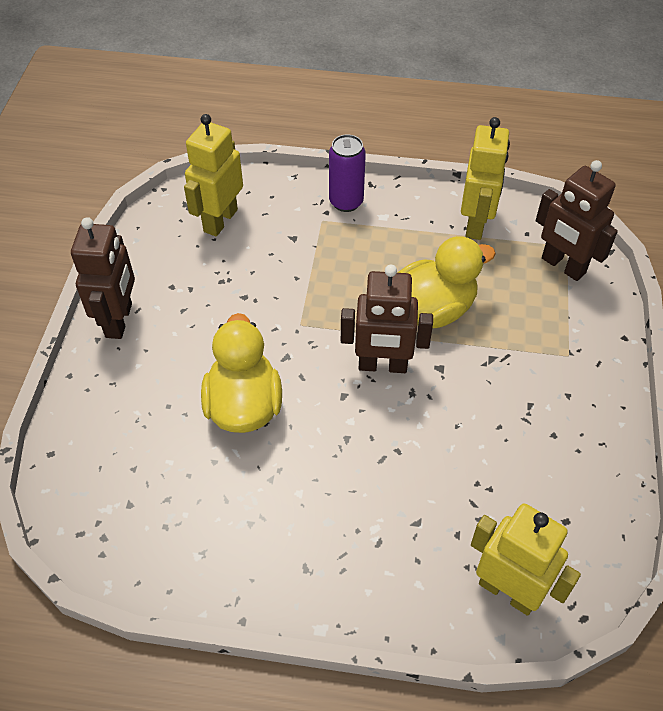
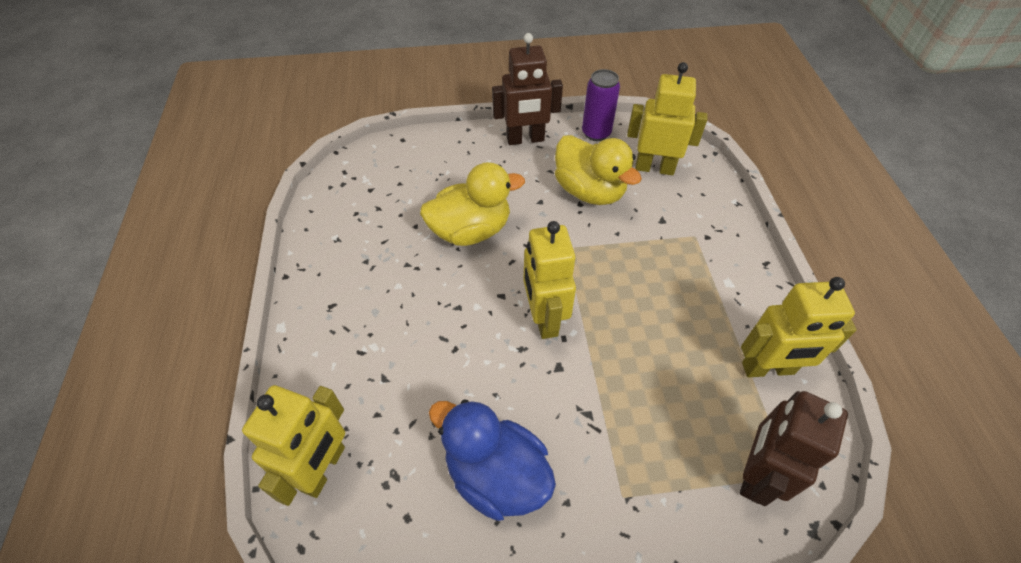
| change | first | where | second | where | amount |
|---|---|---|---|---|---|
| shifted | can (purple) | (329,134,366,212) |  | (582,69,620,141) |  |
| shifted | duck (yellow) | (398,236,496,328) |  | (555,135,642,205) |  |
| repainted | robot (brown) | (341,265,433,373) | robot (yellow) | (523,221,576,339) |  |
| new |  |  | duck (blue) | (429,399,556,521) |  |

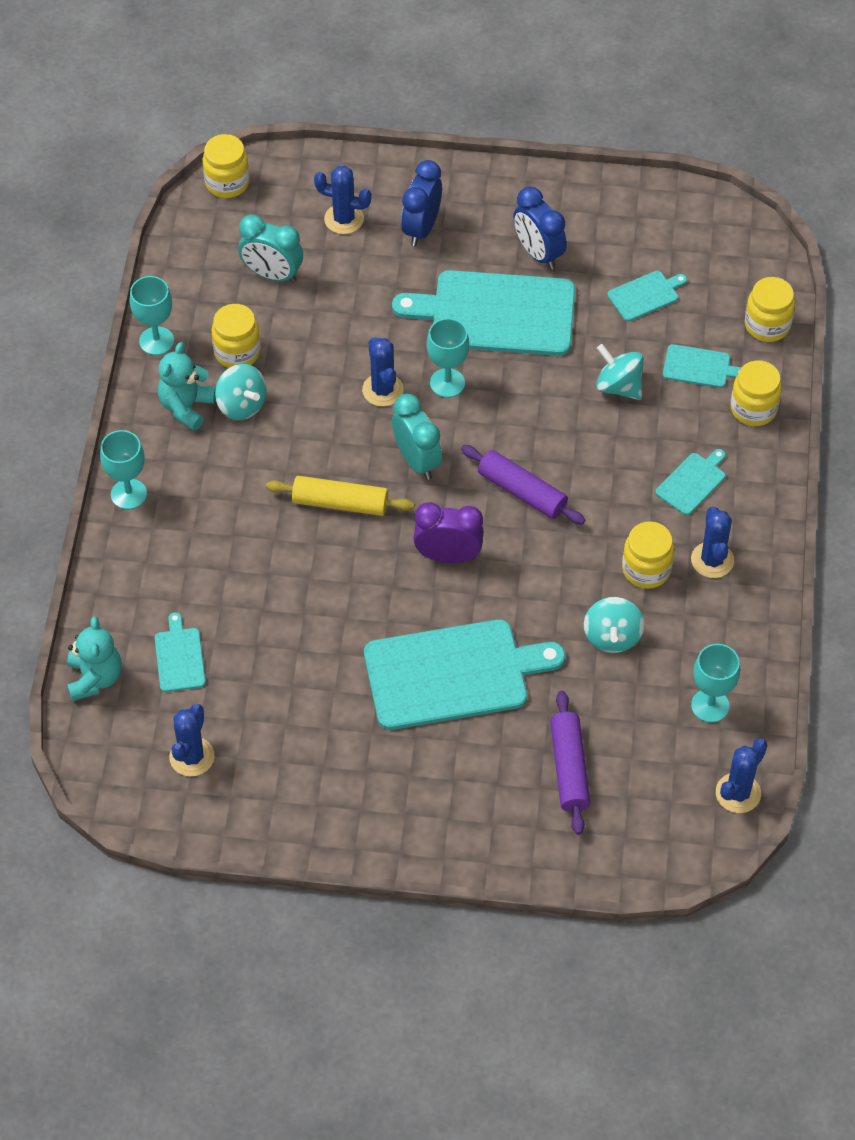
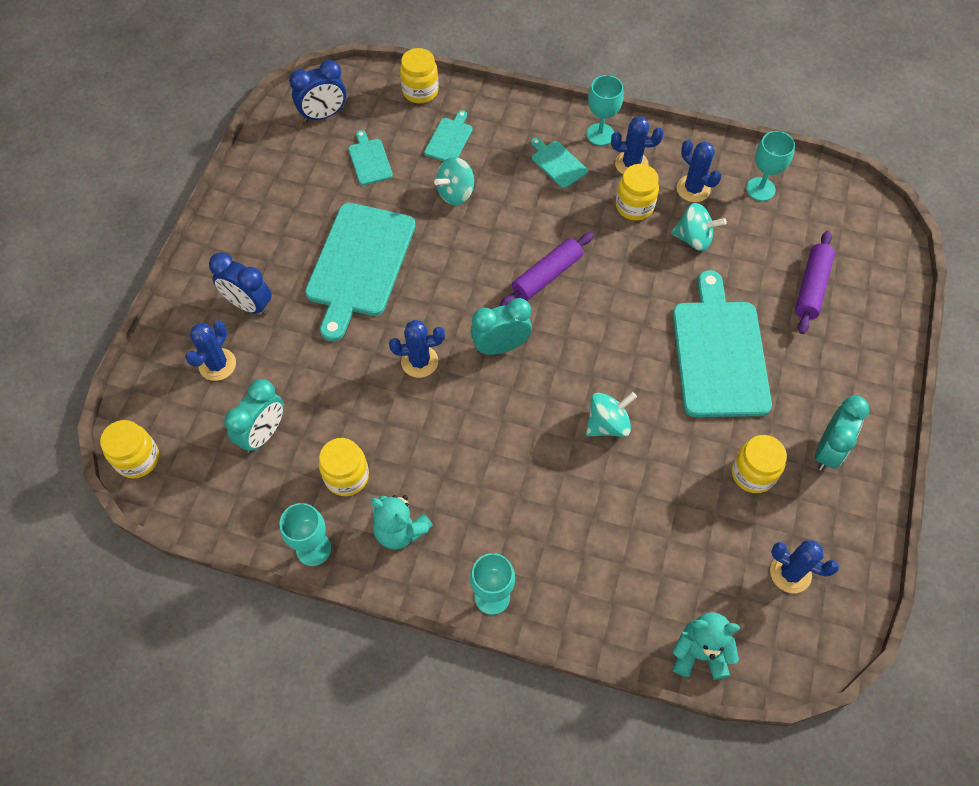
| change | first | where | second | where | amount |
|---|---|---|---|---|---|
| shifted | clock (blue) | (513,186,567,269) |  | (289,60,346,122) |  |
| shifted | goblet (turquoise) | (427,318,469,398) |  | (586,75,624,146) |  |
| shifted | jar (yellow) | (730,360,782,426) |  | (732,435,787,493) |  |
| shifted | spinning top (turquoise) | (215,364,267,420) |  | (586,392,637,437) |  |
| gone | rolling pin (yellow) | (266,476,415,516) |  |  |  |
| gone | clock (purple) | (413,502,484,563) |  |  |  |
| gone | cutting board (turquoise) | (155,612,206,692) |  |  |  |
| rotated | rolling pin (purple) | (550,691,590,835) |  | (795,231,835,334) | 75 degrees counterclockwise |
| shifted | cactus (blue) | (716,739,767,813) |  | (676,140,721,202) |  |
| new |  |  | clock (turquoise) | (815,396,870,471) |  |

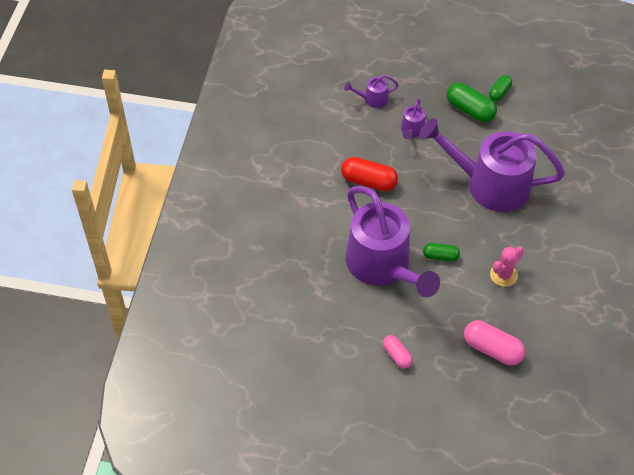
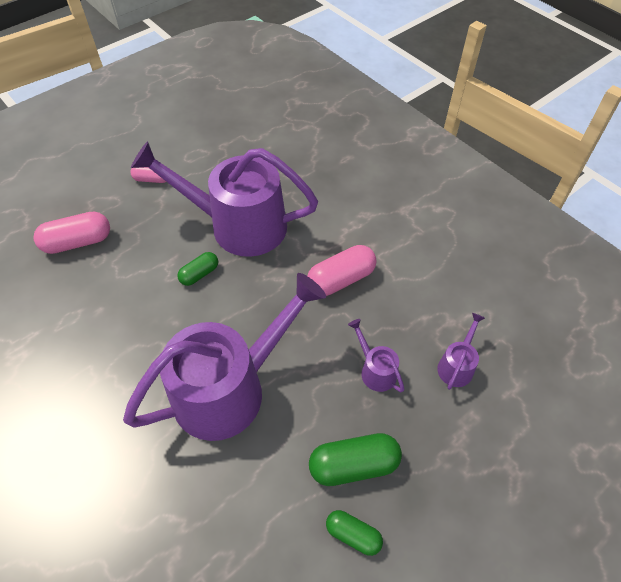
| change | first | where | second | where | amount |
|---|---|---|---|---|---|
| rotated | capsule (green) | (489,75,512,101) |  | (326,510,383,556) | 45 degrees counterclockwise |
| repainted | capsule (red) | (341,157,398,191) | capsule (pink) | (307,245,377,296) |  |
| gone | cactus (pink) | (490,246,524,287) |  |  |  |

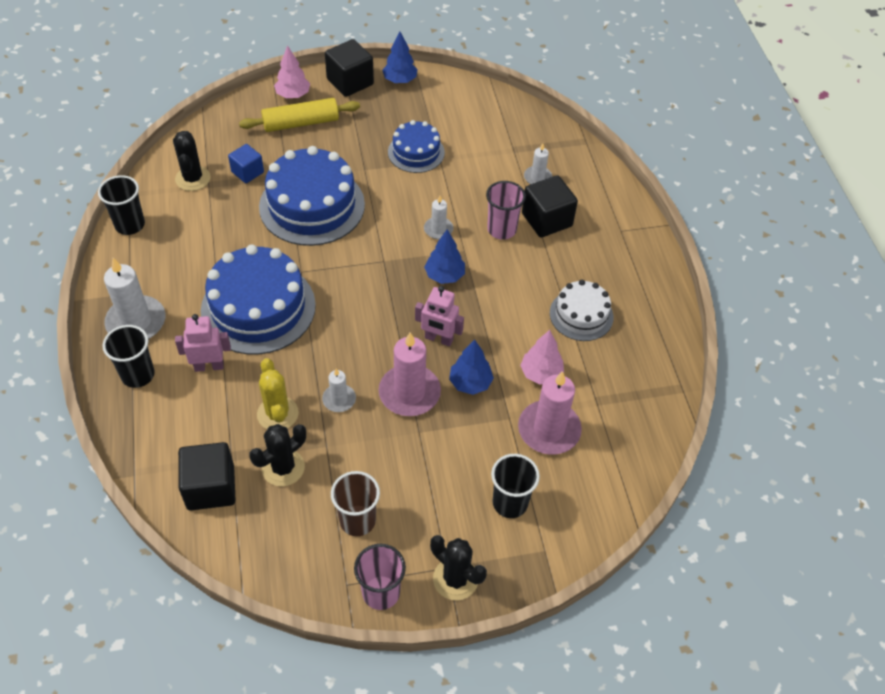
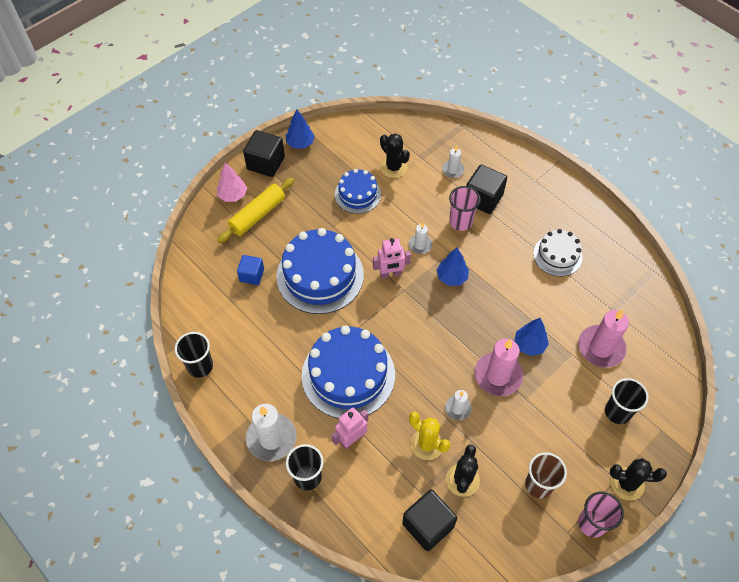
| change | first | where | second | where | amount |
|---|---|---|---|---|---|
| shifted | cactus (black) | (173,131,211,191) |  | (380,133,410,178) |  |
| shifted | robot (pink) | (415,286,464,346) |  | (373,238,411,279) |  |
| gone | tree (pink) | (520,330,564,384) |  |  |  |

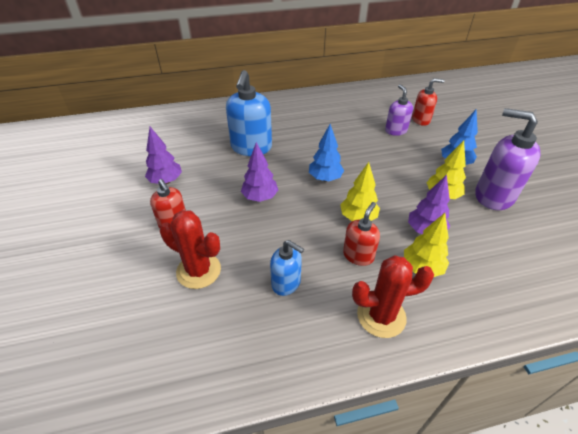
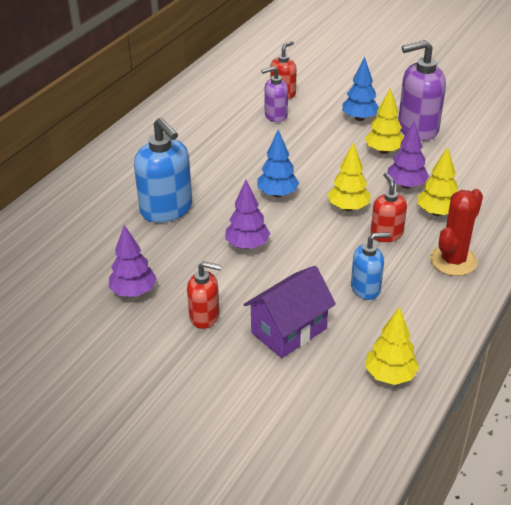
| change | first | where | second | where | amount |
|---|---|---|---|---|---|
| rotated | soap dispenser (purple) | (385,84,413,136) |  | (261,66,288,122) | 45 degrees counterclockwise |
| swapped | cactus (red) | (160,210,221,289) | house (purple) | (244,266,336,358) |  |
| new |  |  | tree (yellow) | (365,307,419,385) |  |

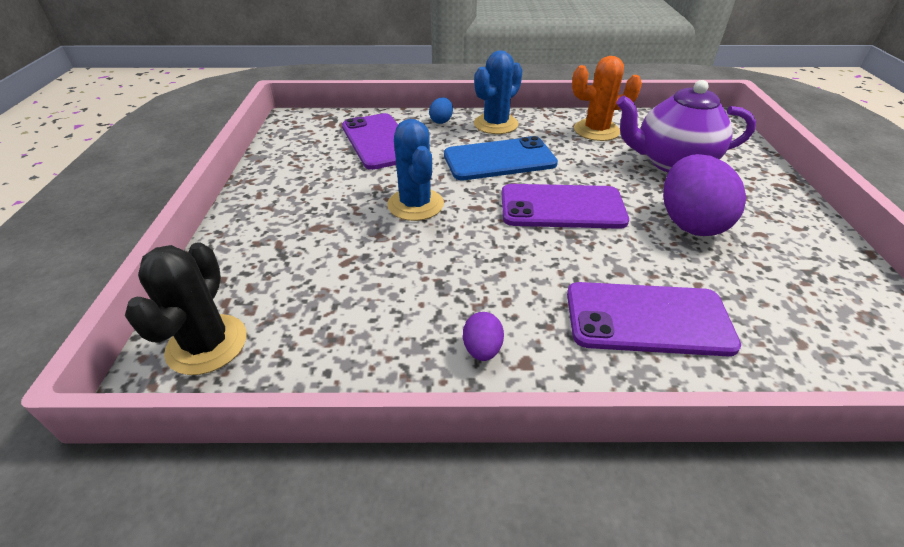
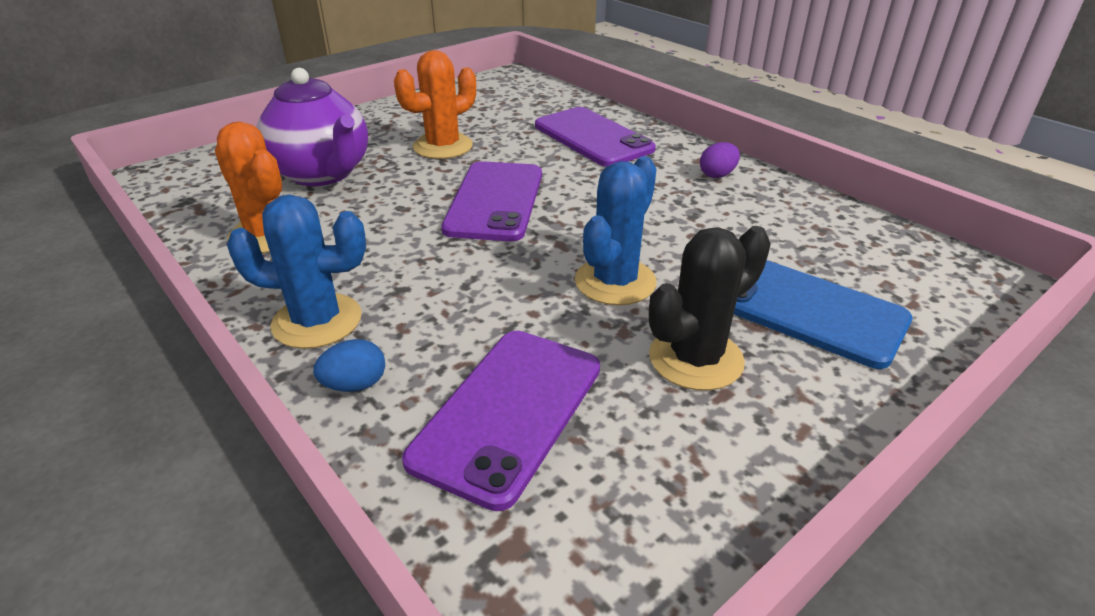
| change | first | where | second | where | amount |
|---|---|---|---|---|---|
| shifted | phone (blue) | (444,136,558,180) |  | (734,260,913,369) |  |
| swapped | egg (purple) | (663,154,746,236) | cactus (orange) | (394,50,476,159) |  |
| rotated | phone (purple) | (502,184,629,229) |  | (441,161,542,241) | 45 degrees clockwise |
| shifted | cactus (black) | (125,242,247,375) |  | (649,226,771,391) |  |

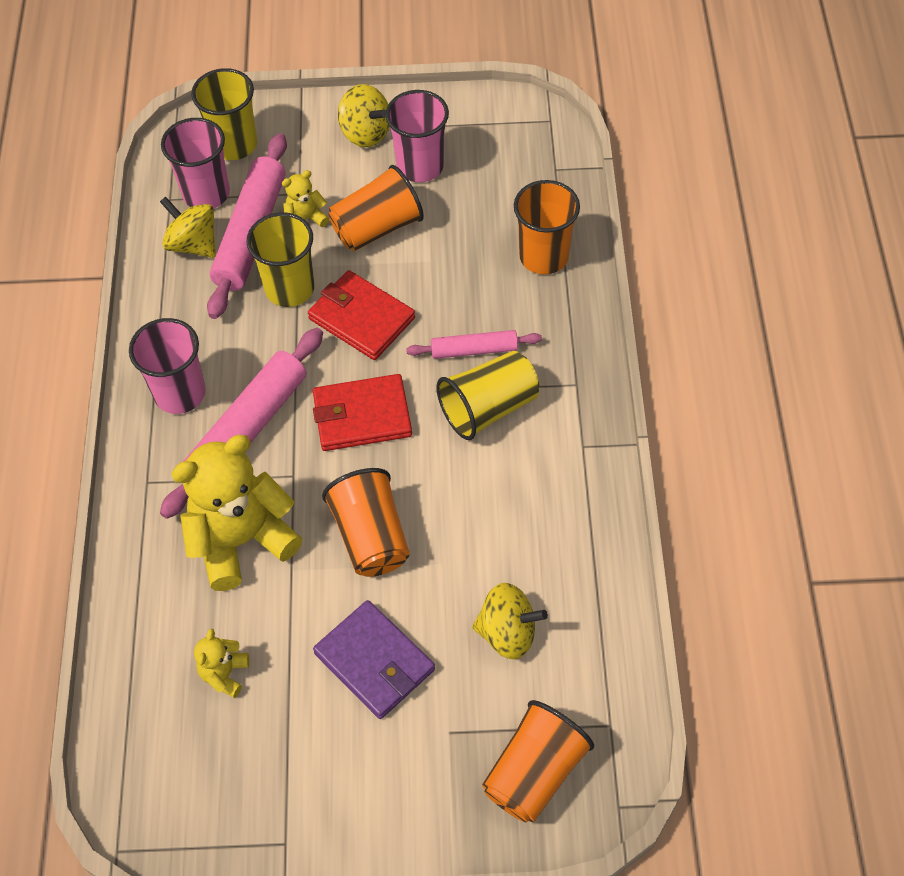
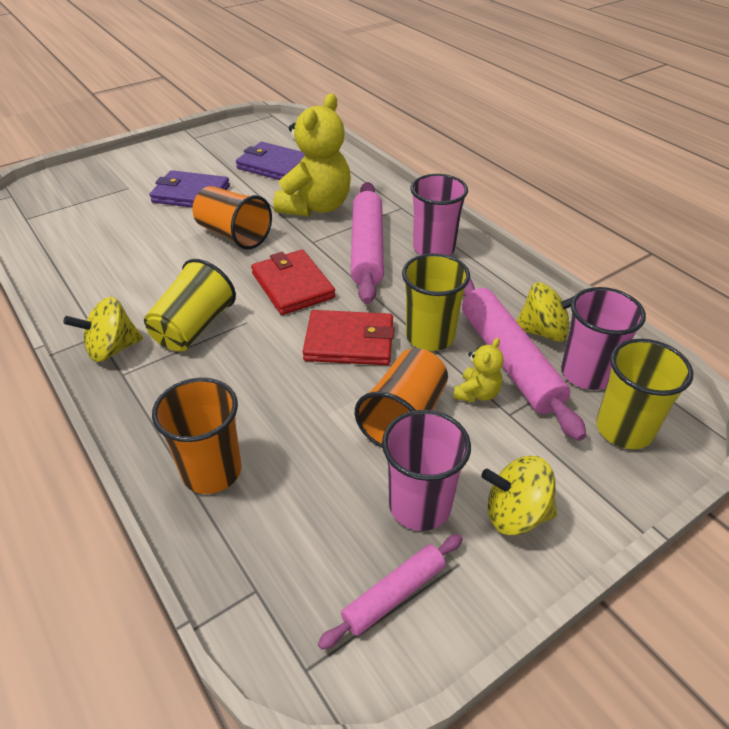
| change | first | where | second | where | amount |
|---|---|---|---|---|---|
| shifted | rolling pin (pink) | (406,330,542,359) |  | (318,534,463,650) |  |
| rotated | wallet (red) | (313,374,412,451) |  | (251,249,335,315) | 75 degrees counterclockwise |
| shifted | spinning top (yellow) | (472,583,548,659) |  | (63,297,143,362) |  |
| swapped | teddy bear (yellow) | (194,629,249,698) | wallet (purple) | (236,142,306,180) |  |
| gone | cup (orange) | (482,700,594,822) |  |  |  |

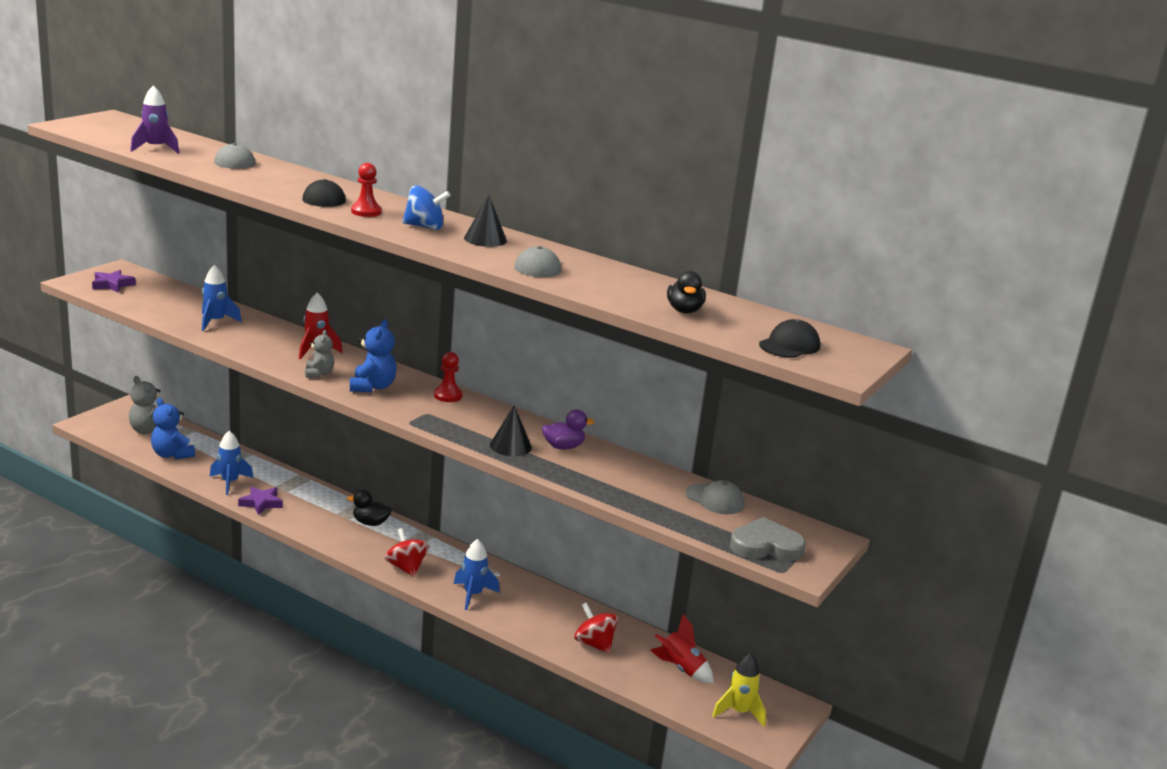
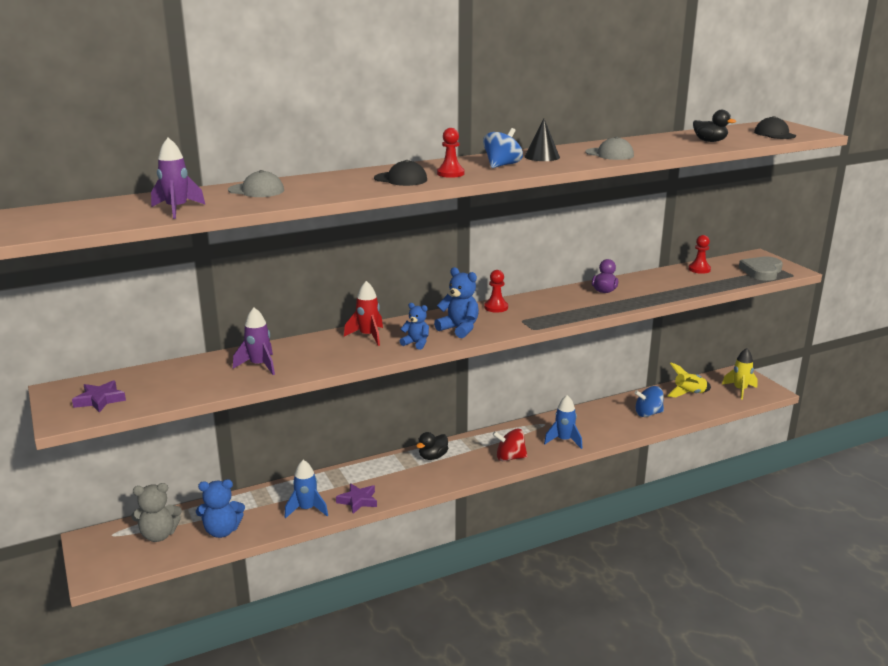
| change | first | where | second | where | amount |
|---|---|---|---|---|---|
| repainted | rocket (blue) | (202,265,242,331) | rocket (purple) | (233,308,275,375) |  |
| repainted | teddy bear (grey) | (305,330,334,378) | teddy bear (blue) | (400,303,429,350) |  |
| gone | cone (black) | (490,405,532,456) |  |  |  |
| swapped | cap (grey) | (685,480,745,514) | pawn (red) | (688,235,711,274) |  |
| repainted | spinning top (red) | (574,602,618,654) | spinning top (blue) | (634,386,664,417) |  |
| repainted | rocket (red) | (650,614,714,683) | rocket (yellow) | (667,363,711,397) |  |

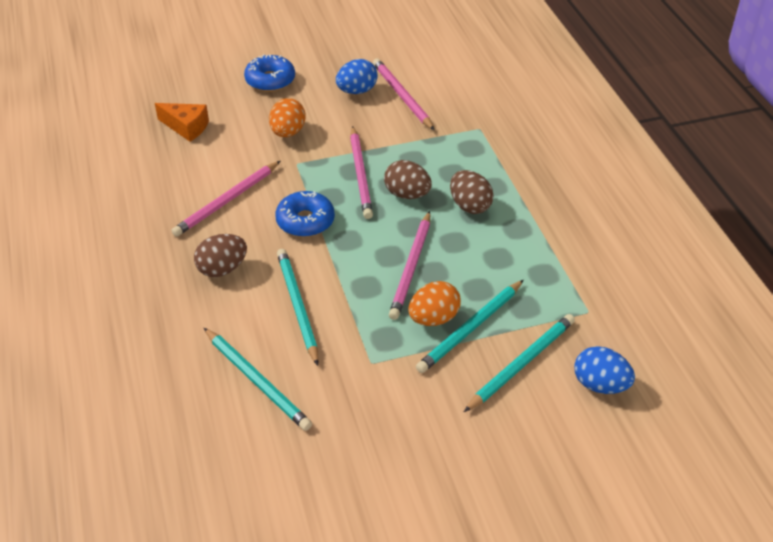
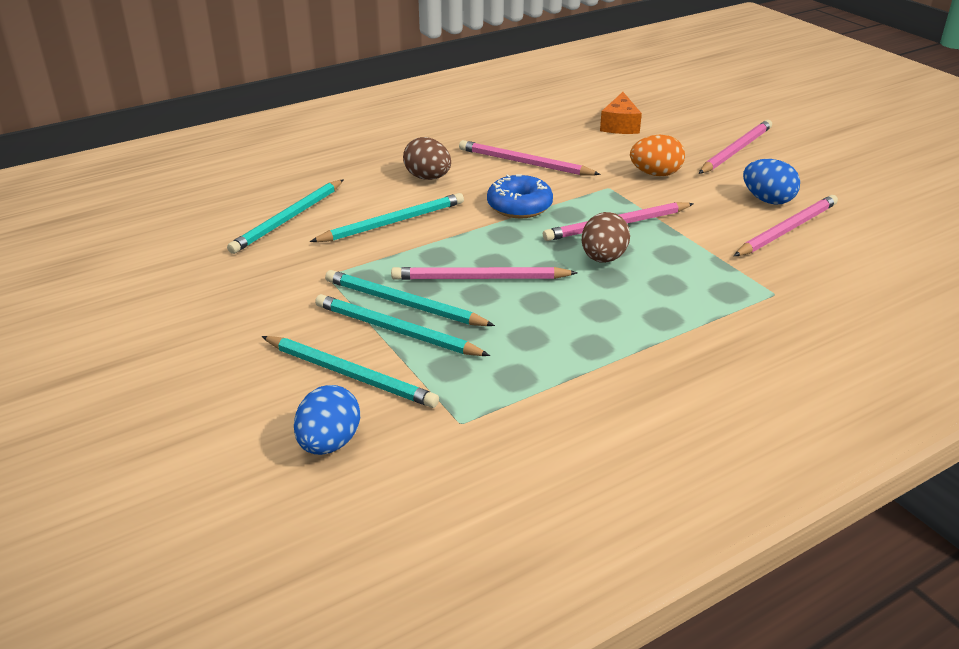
| change | first | where | second | where | amount |
|---|---|---|---|---|---|
| swapped | donut (blue) | (244,54,295,92) | pencil (pink) | (698,120,772,174) |  |
| gone | egg (brown) | (450,170,494,214) |  |  |  |
| swapped | egg (orange) | (408,281,461,326) | pencil (turquoise) | (325,270,495,326) |  |

